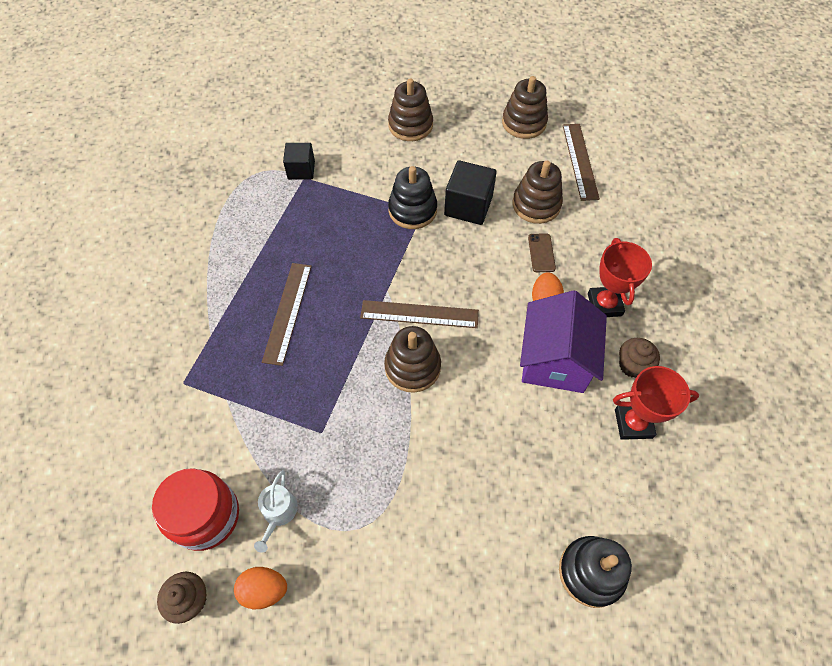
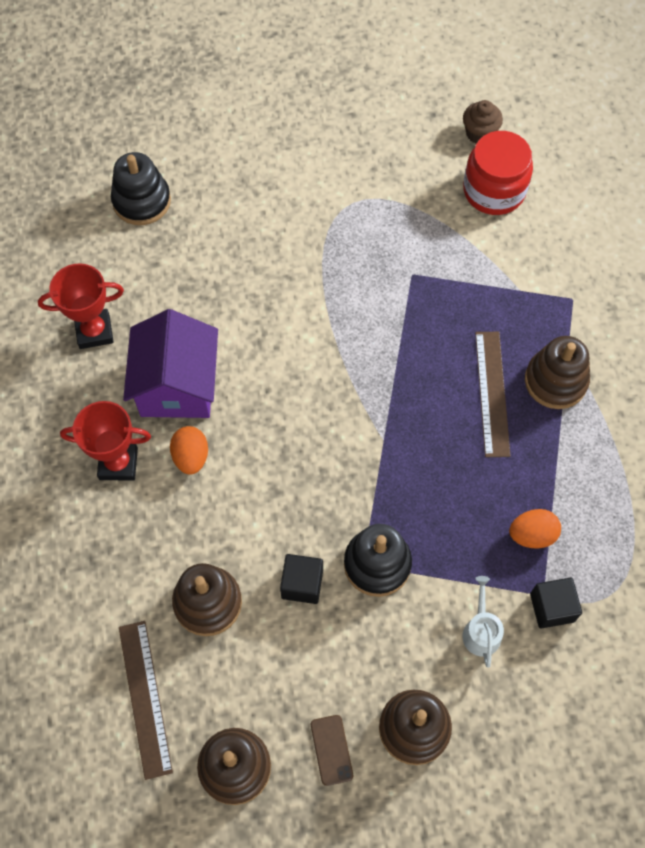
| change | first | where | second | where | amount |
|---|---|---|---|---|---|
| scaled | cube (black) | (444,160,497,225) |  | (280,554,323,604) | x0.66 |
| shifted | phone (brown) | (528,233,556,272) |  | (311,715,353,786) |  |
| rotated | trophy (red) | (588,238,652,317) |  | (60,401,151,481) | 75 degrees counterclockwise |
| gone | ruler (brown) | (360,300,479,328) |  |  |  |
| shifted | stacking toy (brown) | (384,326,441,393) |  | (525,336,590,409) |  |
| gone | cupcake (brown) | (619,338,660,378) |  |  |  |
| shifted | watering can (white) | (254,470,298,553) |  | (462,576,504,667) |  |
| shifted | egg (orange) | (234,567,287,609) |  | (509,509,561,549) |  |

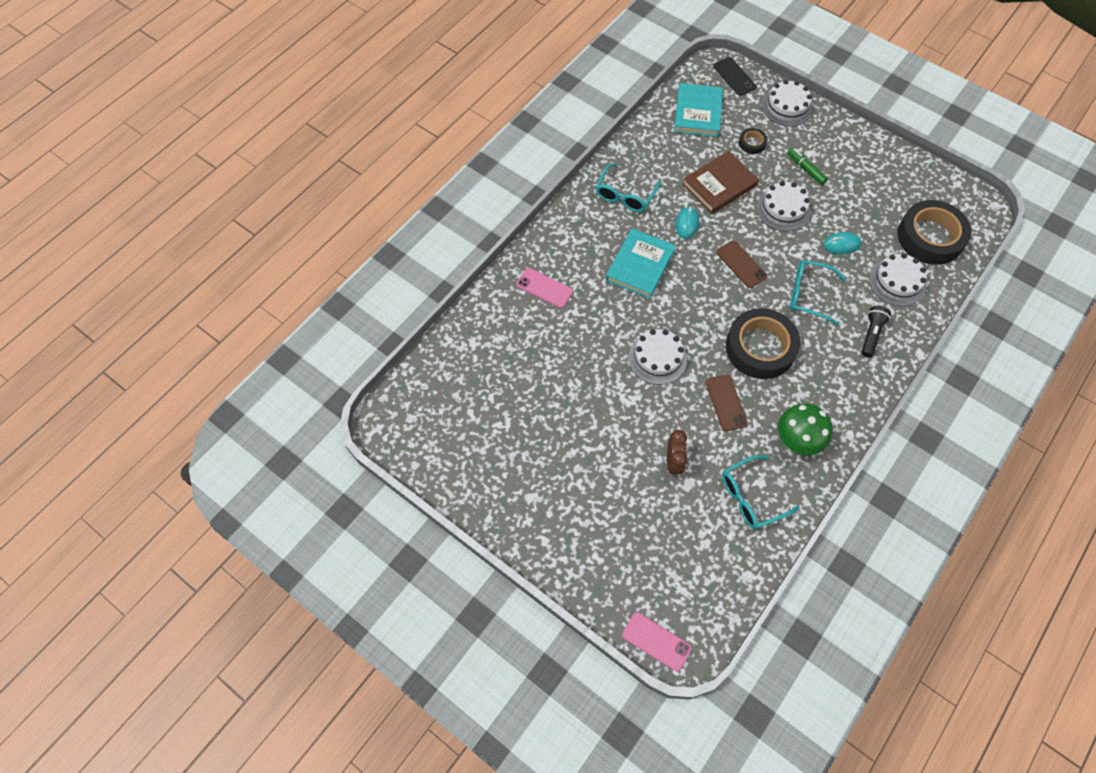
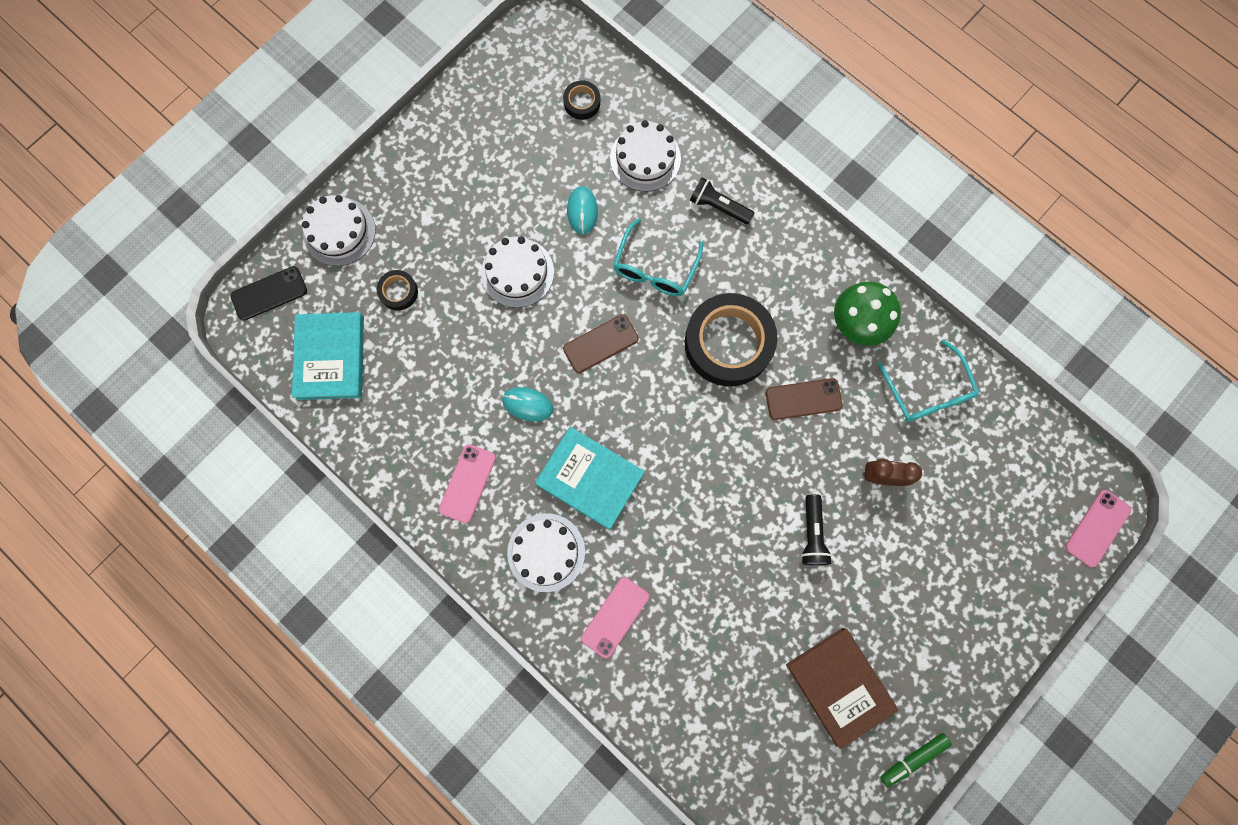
| change | first | where | second | where | amount |
|---|---|---|---|---|---|
| rotated | book (turquoise) | (674,83,723,137) |  | (292,312,364,400) | 75 degrees clockwise |
| shifted | marker (green) | (787,148,828,185) |  | (880,733,952,787) |  |
| shifted | book (brown) | (682,151,759,214) |  | (786,628,898,749) |  |
| swapped | glasses (turquoise) | (596,163,661,212) | phone (pink) | (439,444,496,523) |  |
| scaled | tape (black) | (897,200,971,265) |  | (563,80,601,120) | x0.44 |
| shifted | cake (white) | (629,329,687,385) |  | (507,513,585,592) |  |
| new |  |  | flashlight (black) | (801,494,832,565) |  |

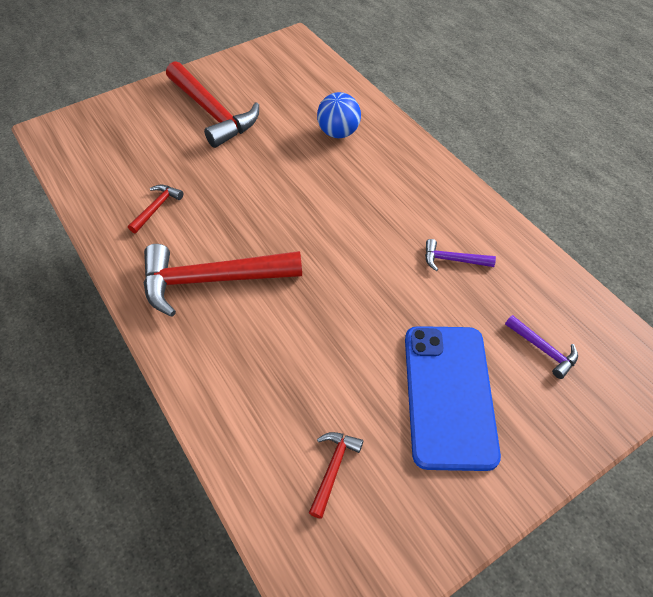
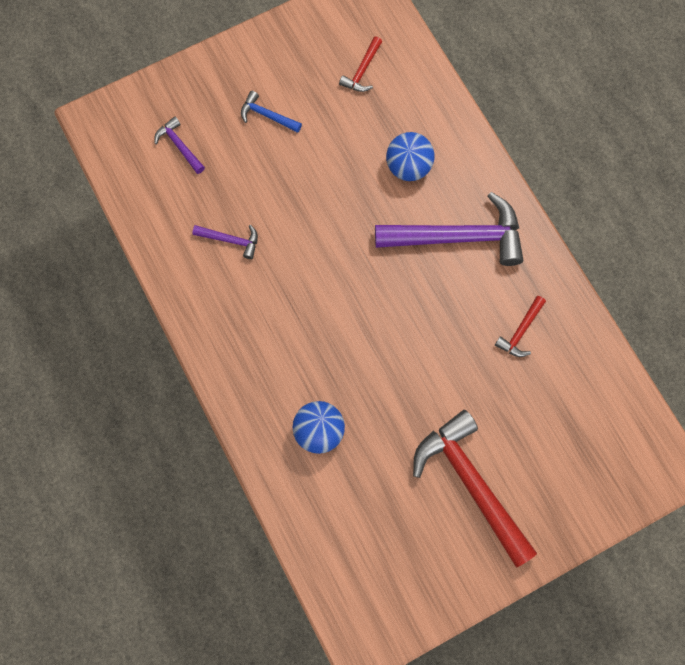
| change | first | where | second | where | amount |
|---|---|---|---|---|---|
| repainted | hammer (red) | (144,244,302,317) | hammer (purple) | (375,192,523,266) |  |
| swapped | phone (blue) | (405,326,501,471) | hammer (blue) | (241,91,302,133) |  |
| new |  |  | ball (blue) | (386,132,435,181) |  |

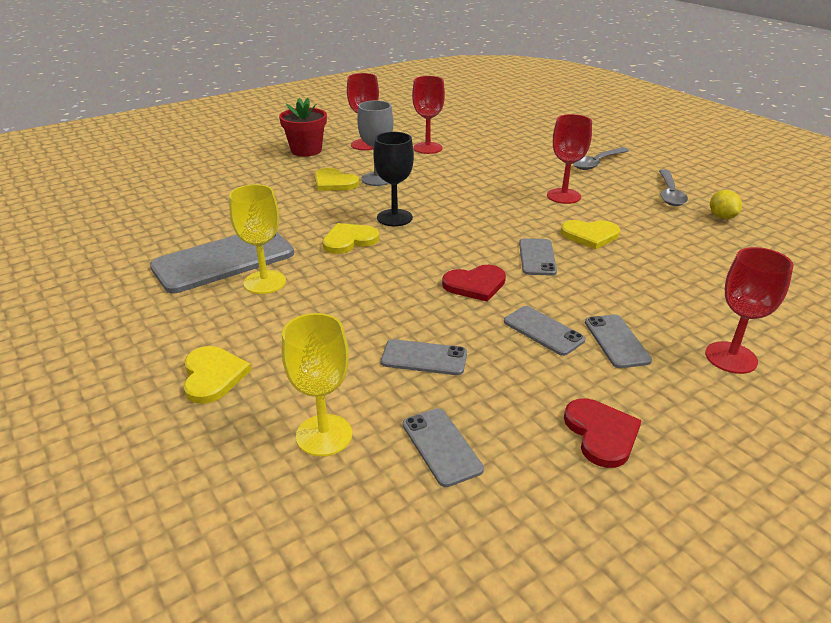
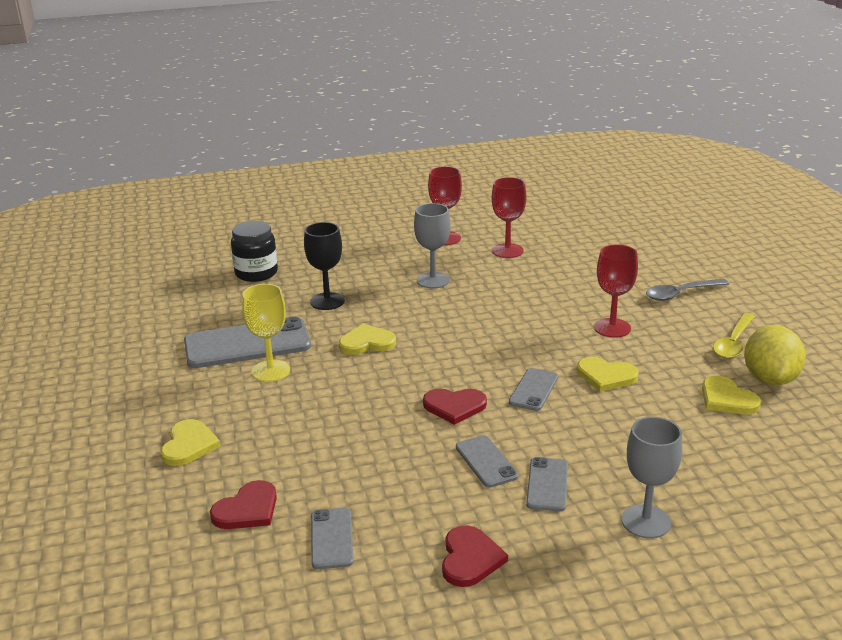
| change | first | where | second | where | amount |
|---|---|---|---|---|---|
| gone | flower pot (red) | (279,98,327,156) |  |  |  |
| shifted | goblet (black) | (373,132,414,226) |  | (304,222,345,310) |  |
| shifted | heart (yellow) | (315,168,359,191) |  | (702,376,761,414) |  |
| repainted | spoon (grey) | (659,169,688,206) | spoon (yellow) | (713,313,755,359) |  |
| scaled | lemon (yellow) | (710,190,742,219) |  | (744,325,806,386) | x1.84 |
| repainted | goblet (red) | (705,247,794,374) | goblet (grey) | (622,417,682,539) |  |
| swapped | goblet (yellow) | (282,313,352,456) | heart (red) | (210,480,277,529) |  |
| gone | phone (grey) | (381,339,467,375) |  |  |  |
| new |  |  | jar (black) | (231,221,278,282) |  |

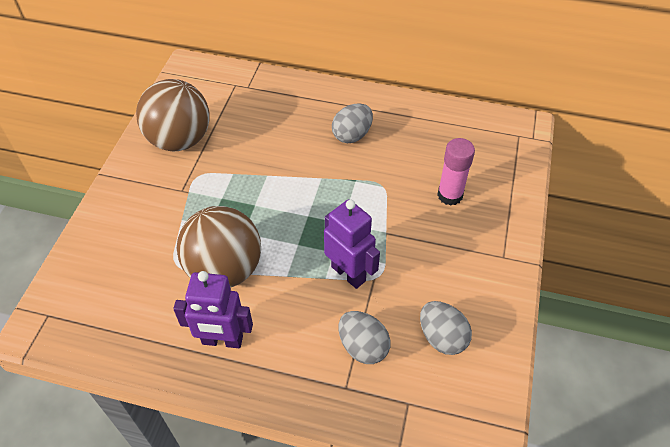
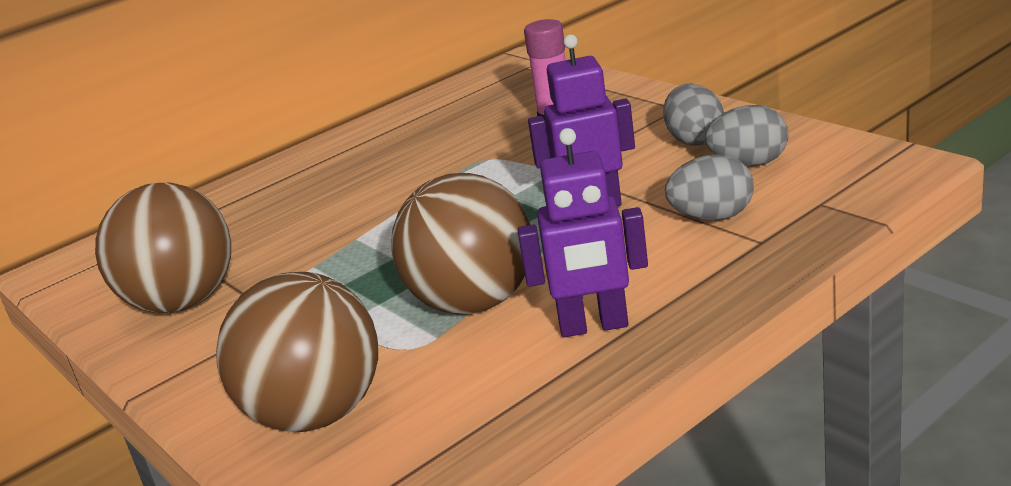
| change | first | where | second | where | amount |
|---|---|---|---|---|---|
| shifted | egg (grey) | (332,103,373,143) |  | (663,83,724,146) |  |
| rotated | robot (purple) | (173,271,253,348) |  | (518,128,648,337) | 45 degrees clockwise |
| new |  |  | ball (brown) | (216,272,378,432) |  |

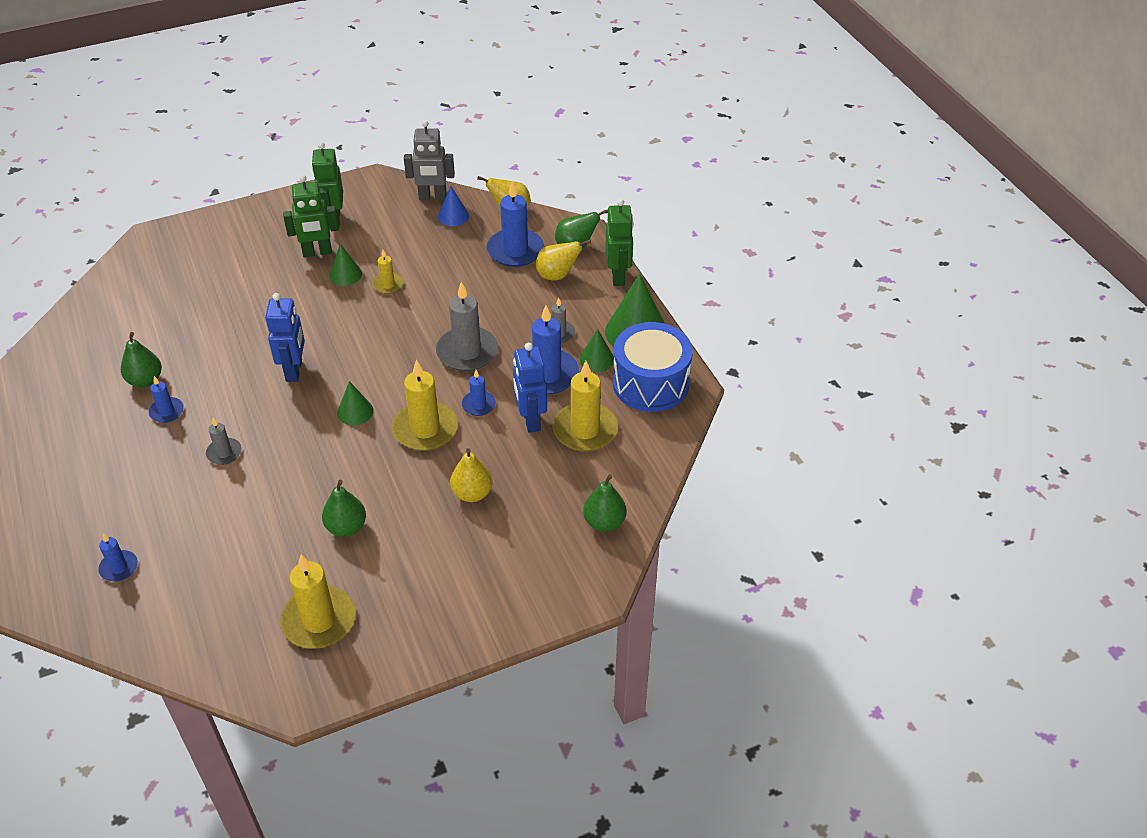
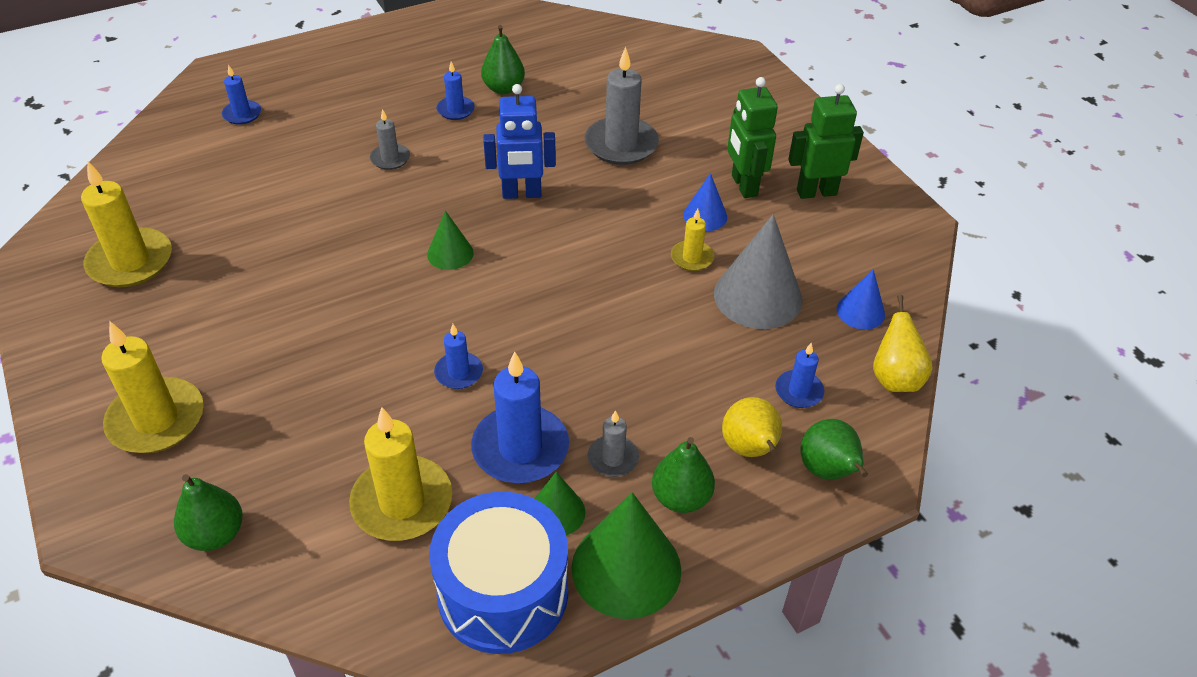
| change | first | where | second | where | amount |
|---|---|---|---|---|---|
| gone | robot (grey) | (404,120,455,200) |  |  |  |
| scaled | candle (blue) | (487,181,544,267) |  | (775,343,824,408) | x0.53 |
| gone | robot (green) | (605,199,634,286) |  |  |  |
| repainted | cone (green) | (329,244,362,286) | cone (blue) | (683,173,727,231) |  |
| shifted | candle (grey) | (436,282,498,371) |  | (584,47,659,165) |  |
| gone | robot (blue) | (513,342,547,433) |  |  |  |
| shifted | candle (yellow) | (392,360,458,451) |  | (101,321,204,453) |  |
| gone | pear (yellow) | (450,448,493,502) |  |  |  |
| shifted | pear (green) | (322,480,366,537) |  | (652,437,715,513) |  |
| new |  |  | cone (grey) | (714,214,802,329) |  |

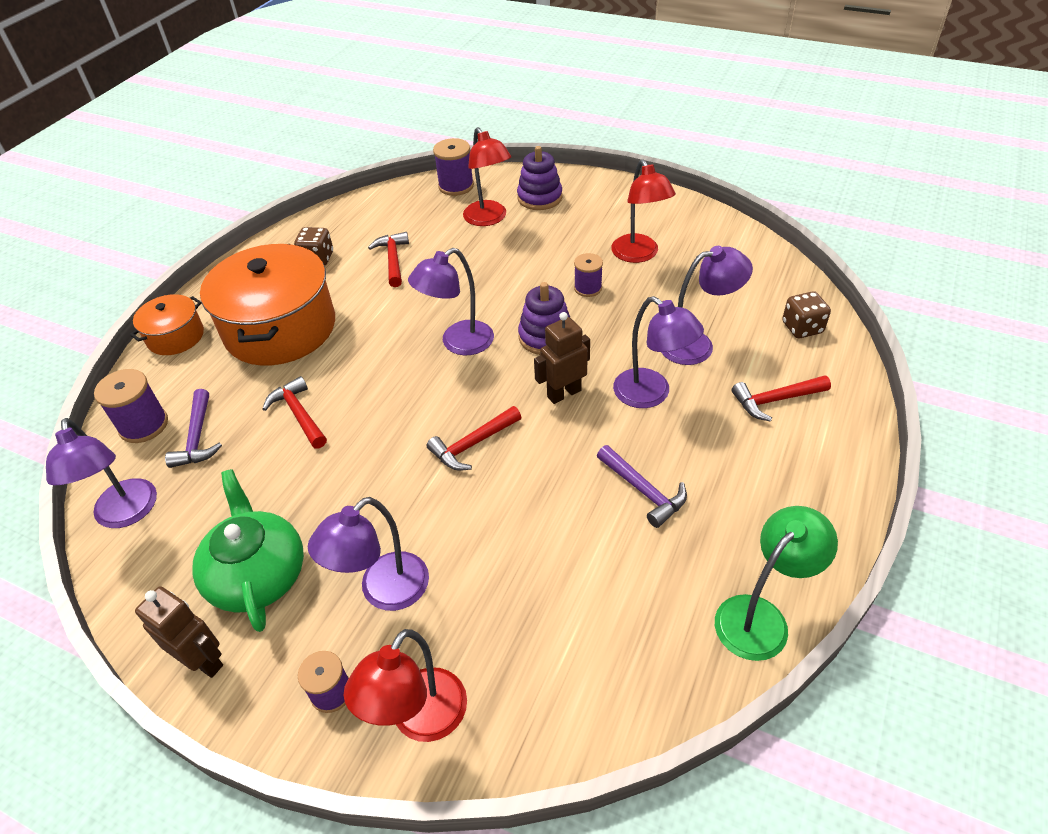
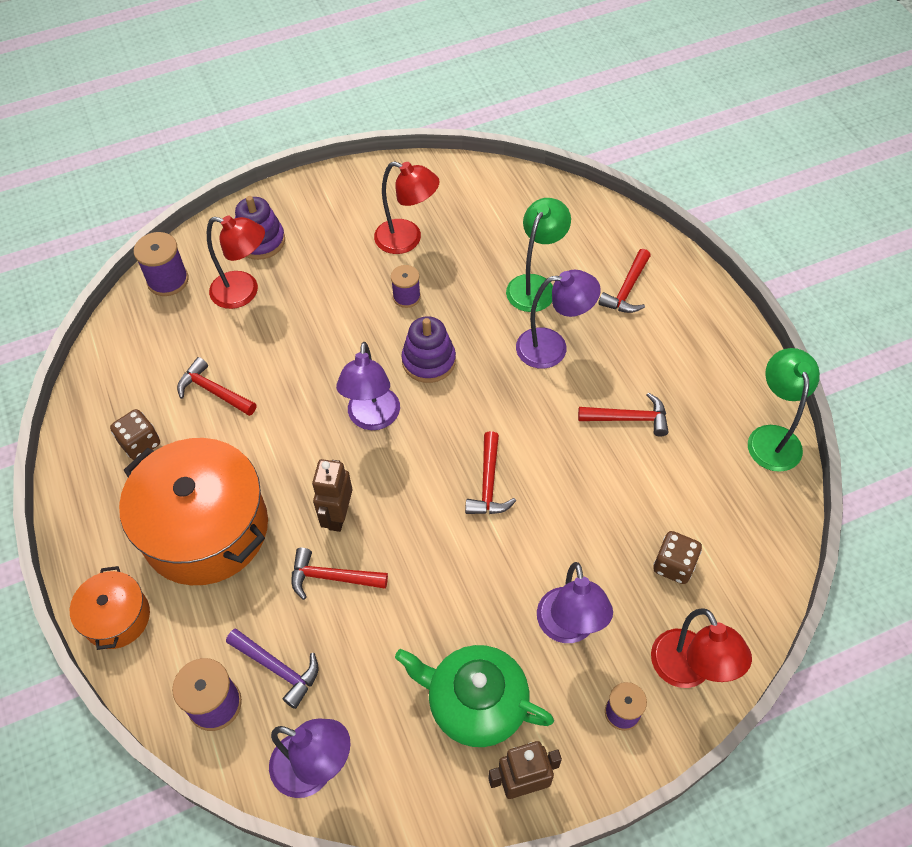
| change | first | where | second | where | amount |
|---|---|---|---|---|---|
| repainted | lamp (purple) | (661,246,753,365) | lamp (green) | (506,198,571,312) |  |
| shifted | dice (brown) | (782,291,831,338) |  | (653,531,702,584) |  |
| shifted | robot (brown) | (534,312,590,404) |  | (312,459,352,532) |  |
| repainted | hammer (purple) | (597,445,687,528) | hammer (red) | (578,393,669,437) |  |

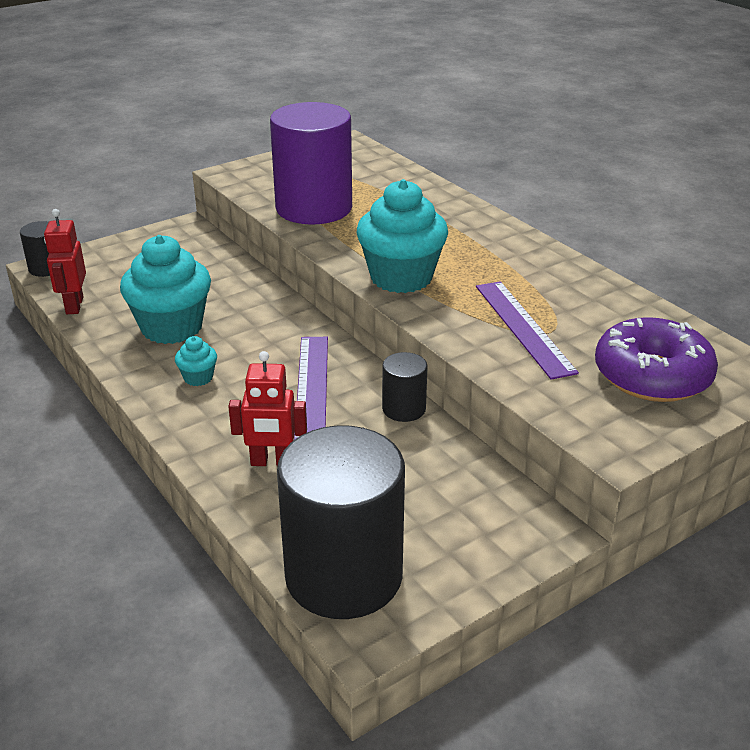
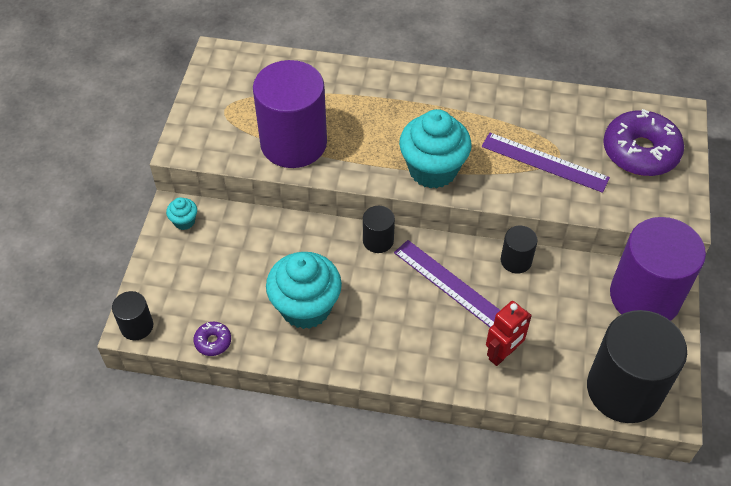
| change | first | where | second | where | amount |
|---|---|---|---|---|---|
| swapped | robot (red) | (44,209,86,314) | donut (purple) | (193,322,231,356) |  |
| shifted | cupcake (turquoise) | (175,336,217,386) |  | (166,197,197,230) |  |
| new |  |  | cylinder (black) | (363,206,395,253) |  |
| new |  |  | cylinder (purple) | (610,217,706,321) |  |

